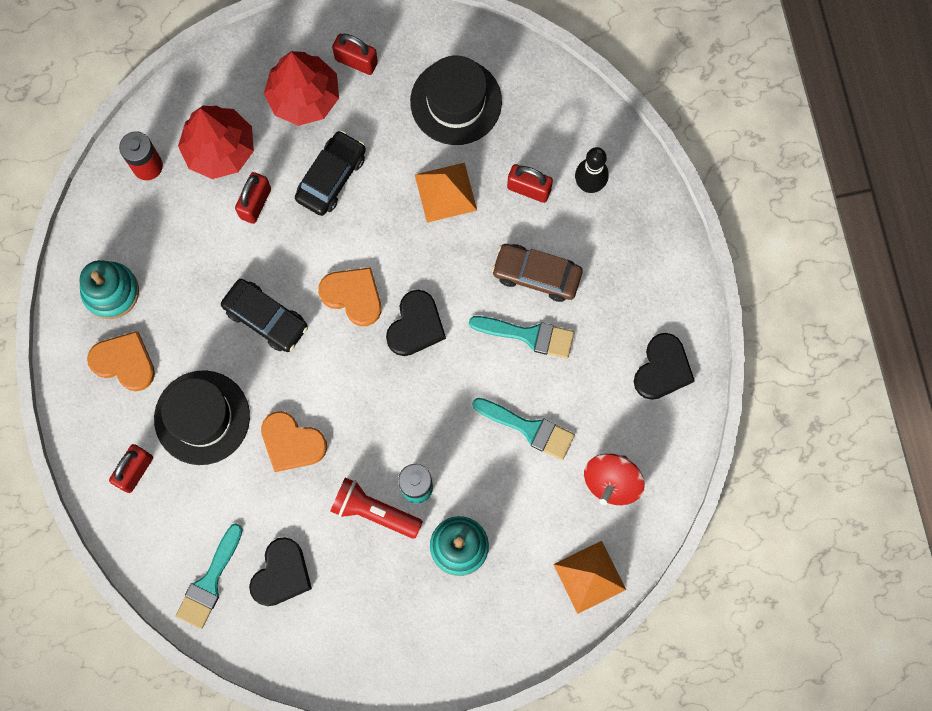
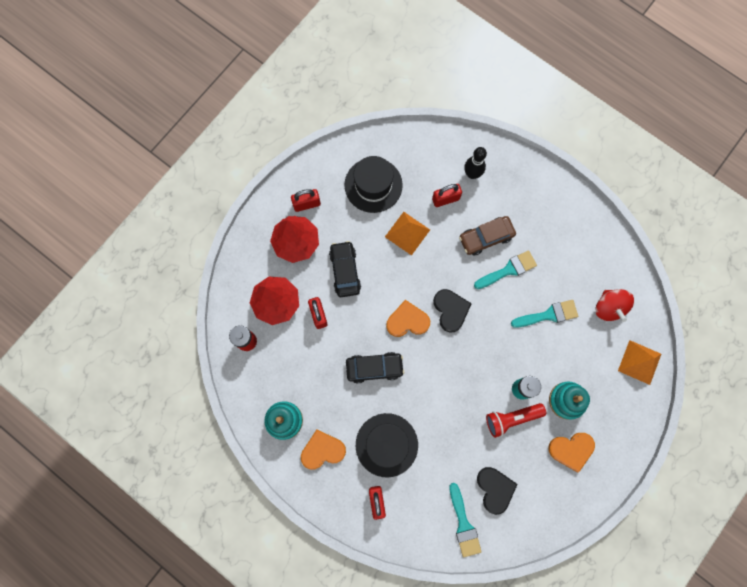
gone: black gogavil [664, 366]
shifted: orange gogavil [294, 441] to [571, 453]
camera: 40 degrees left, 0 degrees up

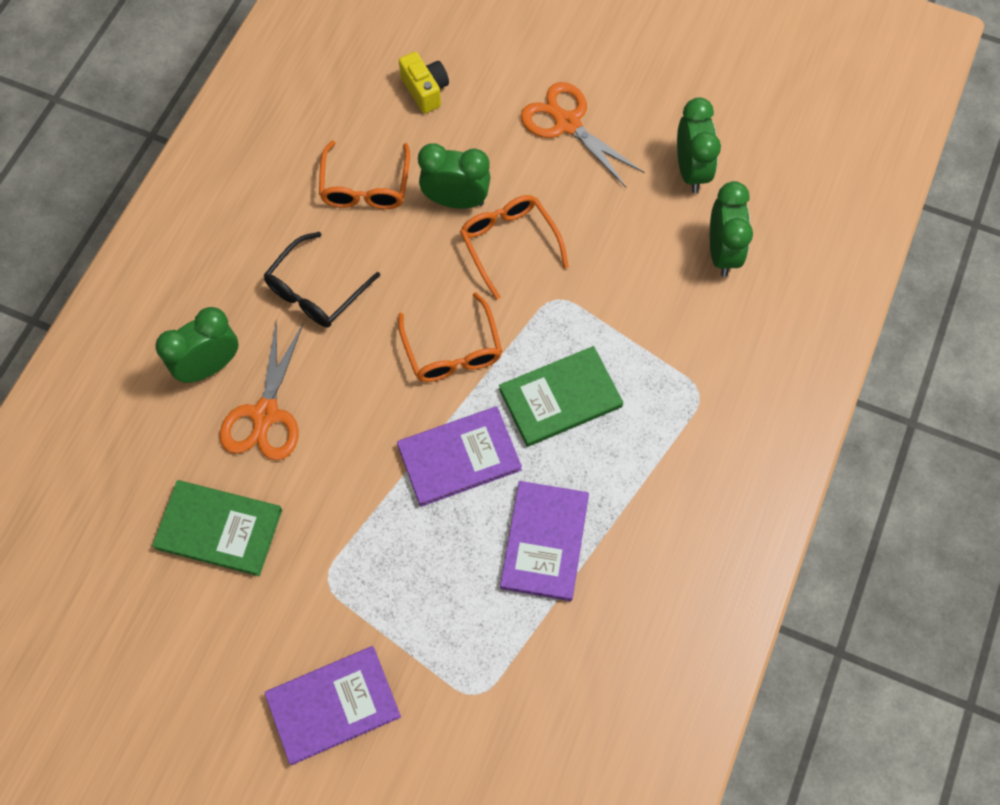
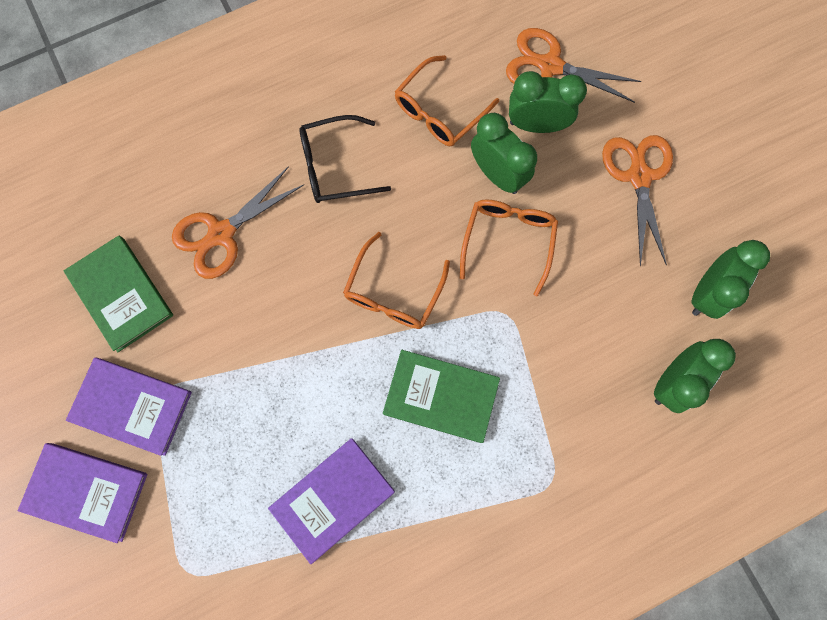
shifted: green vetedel [196, 345] to [548, 102]; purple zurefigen [459, 456] to [129, 406]
swapped: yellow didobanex [424, 82] to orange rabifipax [573, 65]
camera: 40 degrees right, 10 degrees up

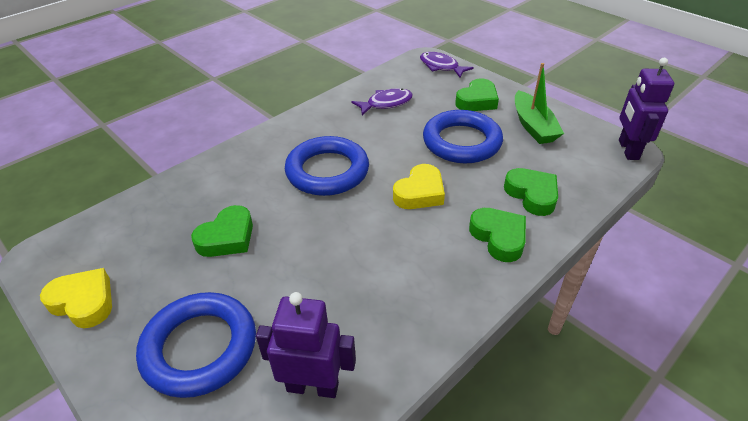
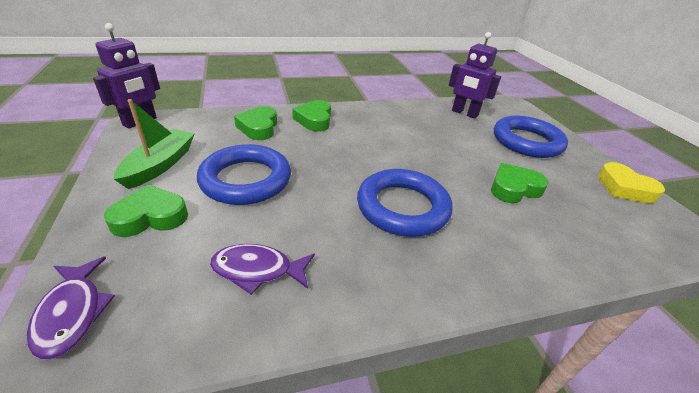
gone: yellow gogavil [419, 186]
camera: 155 degrees left, 5 degrees down

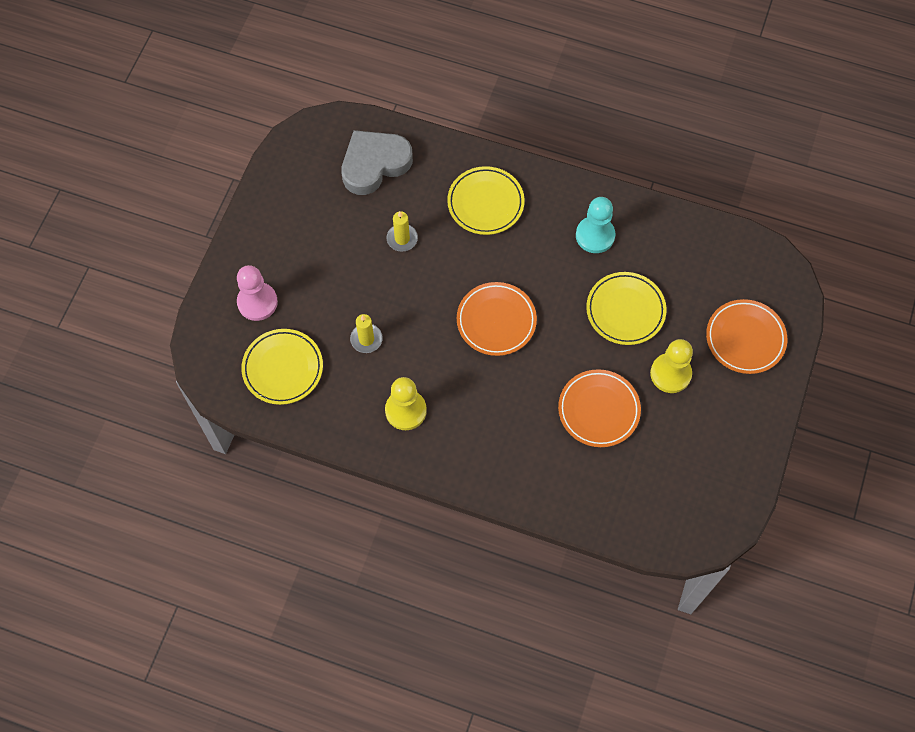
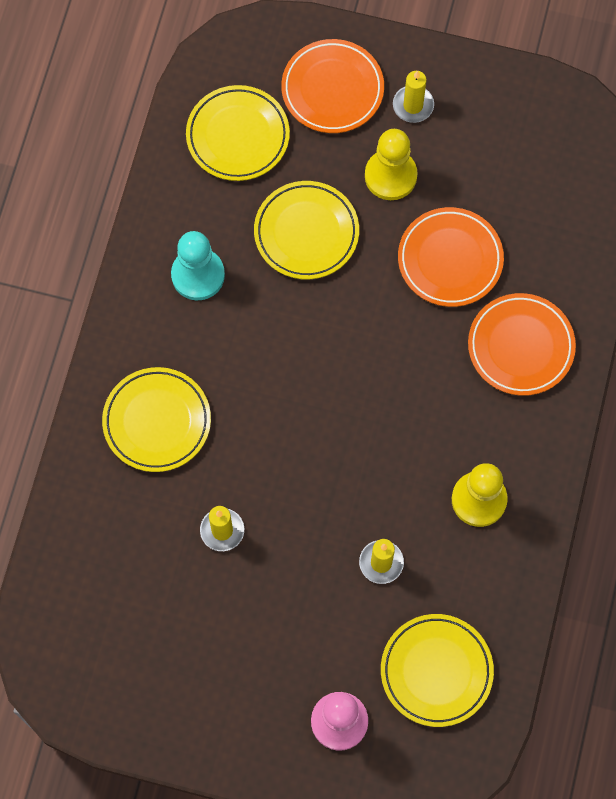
gone: grey gogavil [377, 162]
new: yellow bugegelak [238, 133]; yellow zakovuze [413, 97]
shifted: orange bugegelak [497, 319] to [522, 344]
camera: 95 degrees left, 5 degrees up

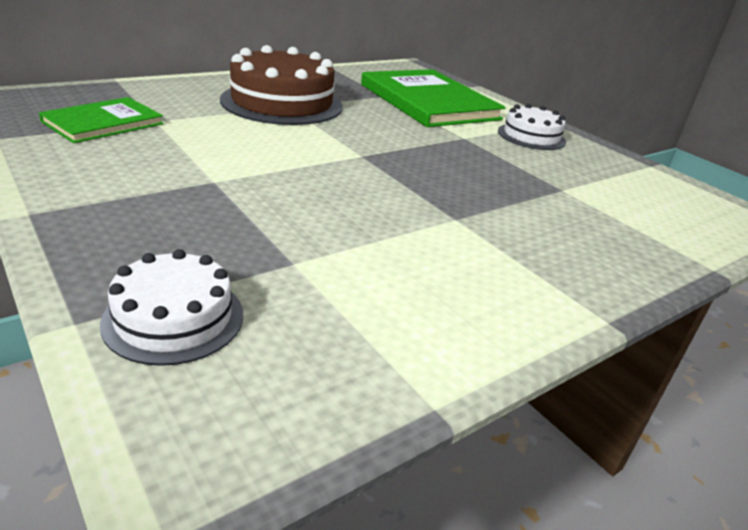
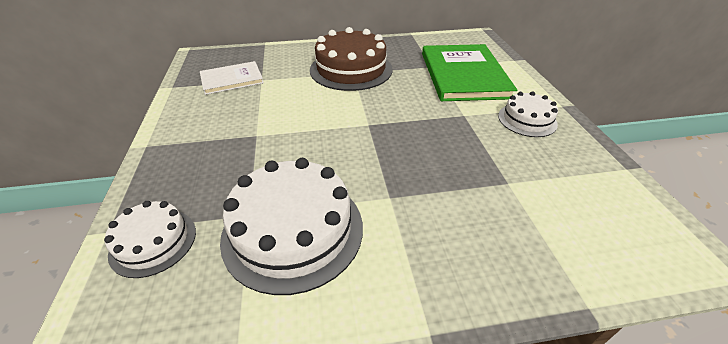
new: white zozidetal [291, 226]
repainted: green zurefigen [101, 120] to white zurefigen [232, 78]
camera: 30 degrees right, 10 degrees up

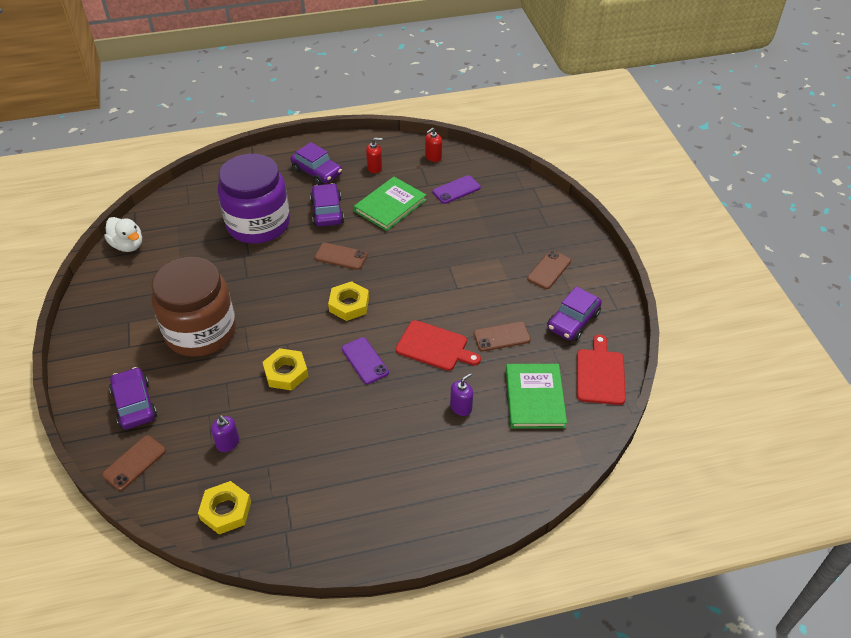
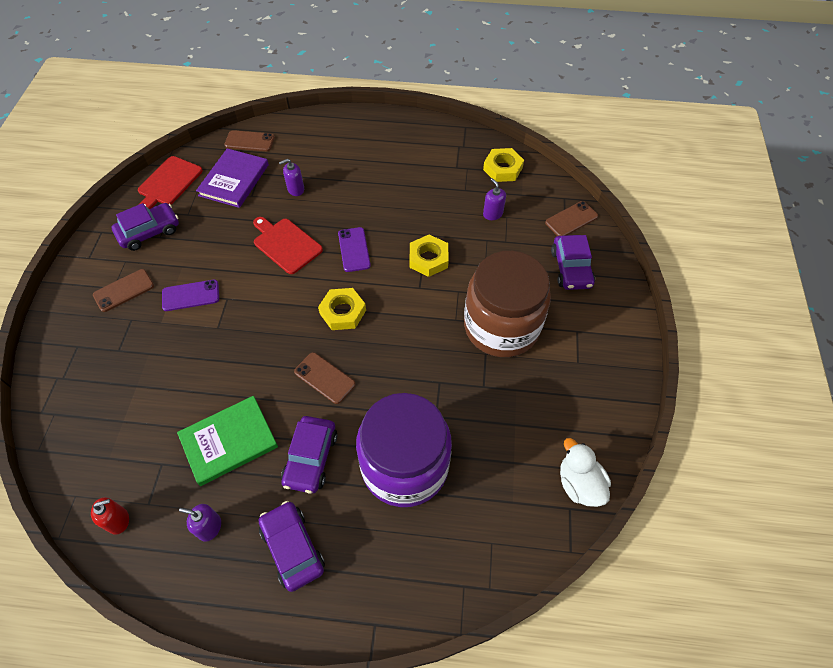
shifted: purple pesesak [457, 189] to [190, 295]; brown pesesak [502, 336] to [249, 140]
repainted: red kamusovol [374, 155] to purple kamusovol [200, 523]; green zurefigen [536, 396] to purple zurefigen [232, 178]
camera: 160 degrees left, 10 degrees up

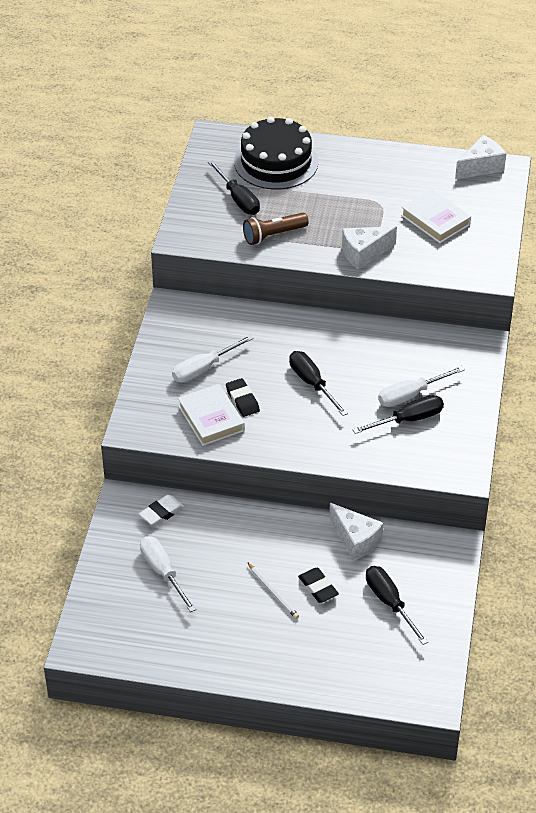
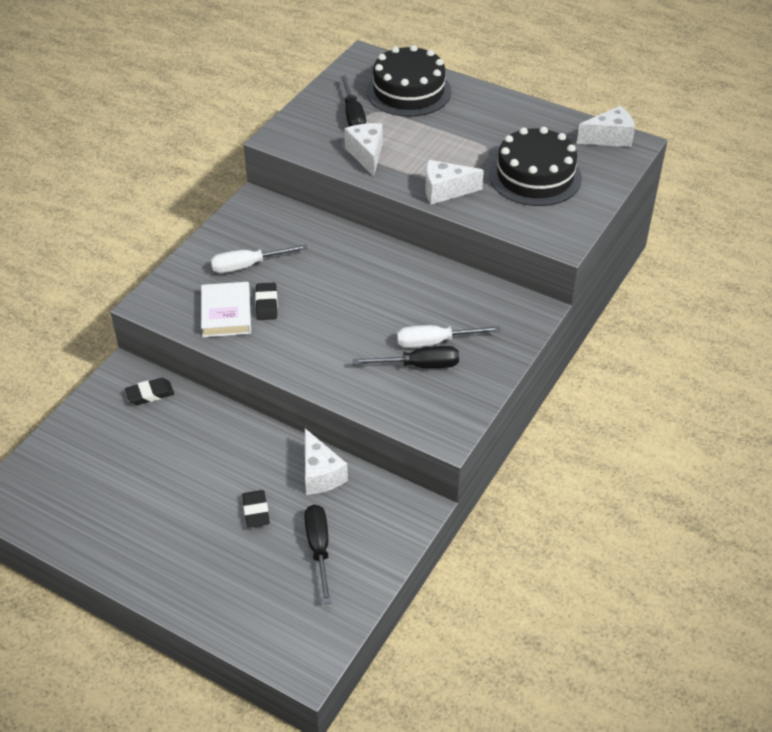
gone: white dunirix [168, 574]; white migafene [273, 590]; black dunirix [318, 383]
swapped: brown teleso [276, 229] to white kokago [363, 150]; white zurefigen [436, 216] to black zozidetal [535, 166]
repainted: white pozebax [161, 510] to black pozebax [149, 391]
camera: 20 degrees right, 0 degrees up

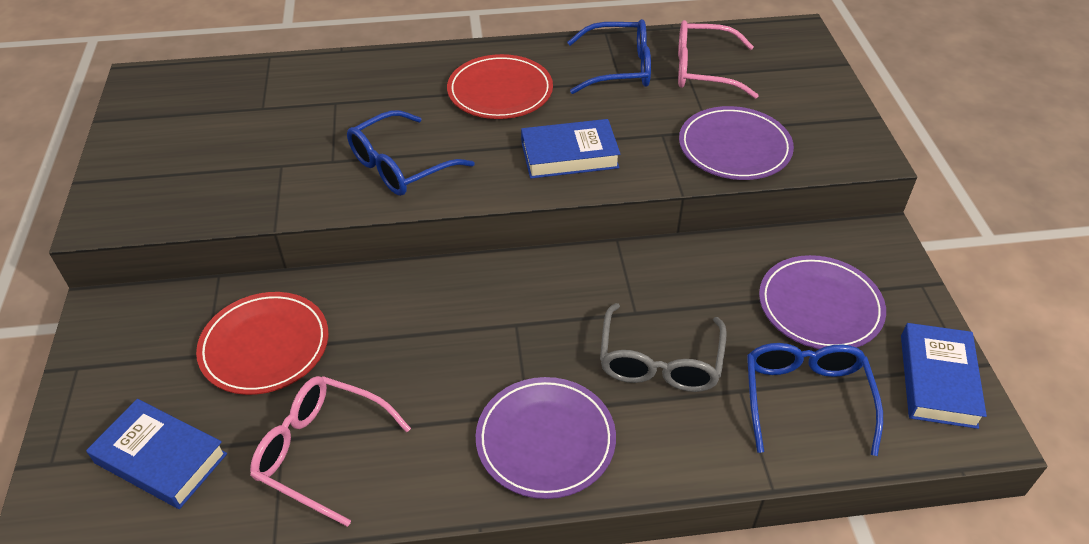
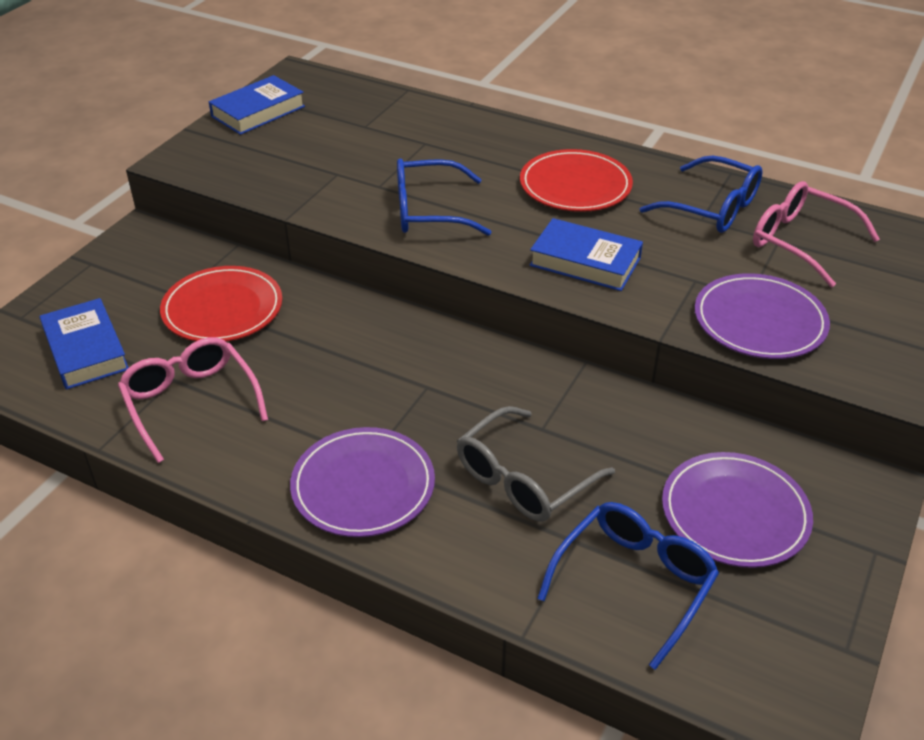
shifted: blue zurefigen [944, 376] to [257, 105]
camera: 35 degrees right, 5 degrees down

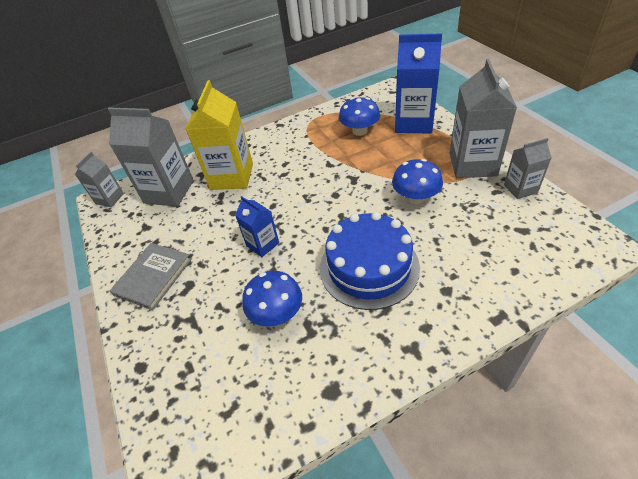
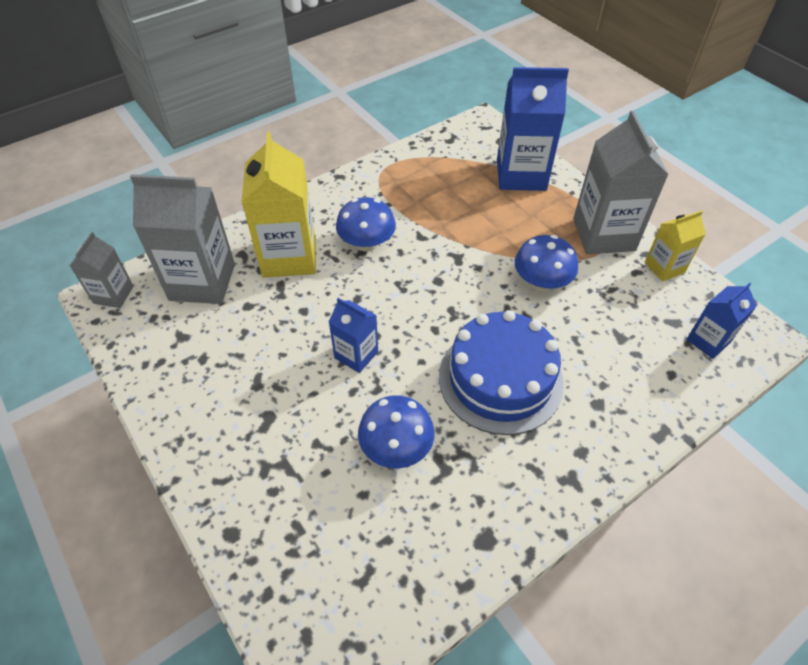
gone: grey zurefigen [151, 276]
new: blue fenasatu [721, 321]
shifted: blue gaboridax [359, 116] to [366, 224]
repainted: grey fenasatu [528, 168] to yellow fenasatu [675, 246]
camera: 15 degrees left, 5 degrees up

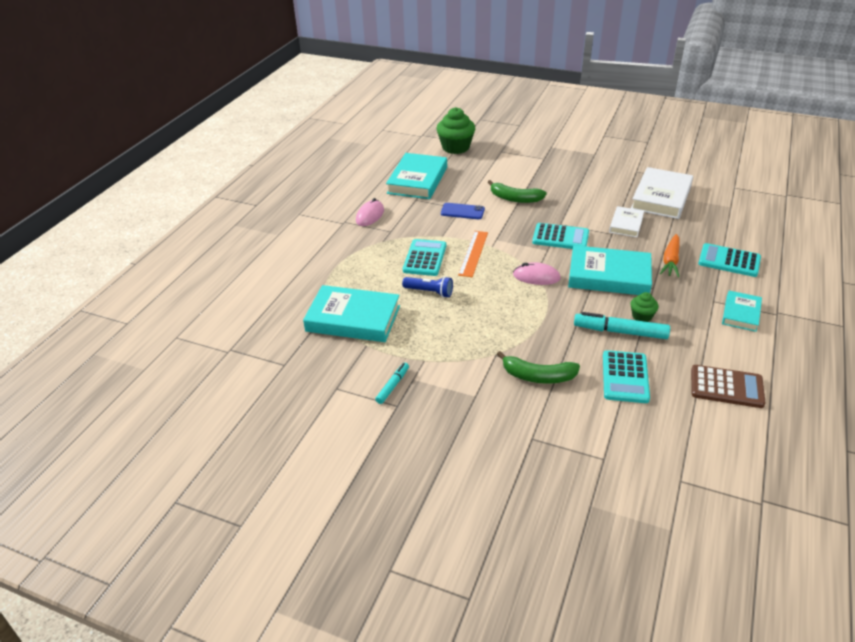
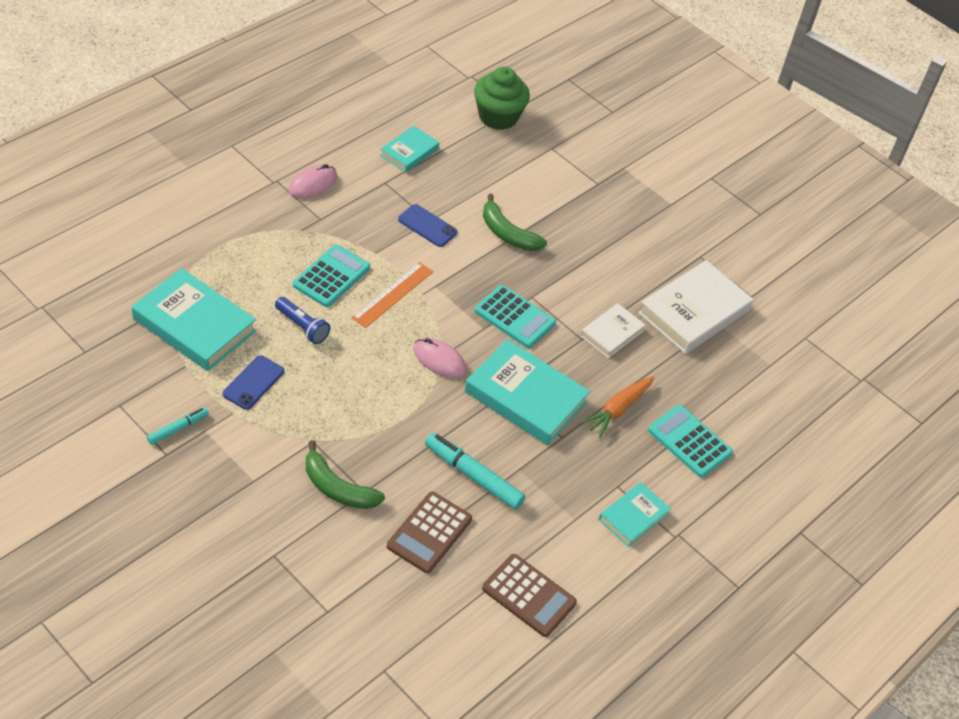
gone: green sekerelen [645, 307]
new: blue pesesak [253, 382]
repainted: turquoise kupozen [626, 376] to brown kupozen [429, 532]
scaled: turquoise zurefigen [416, 176] = [409, 149] x0.56
camera: 15 degrees right, 10 degrees up

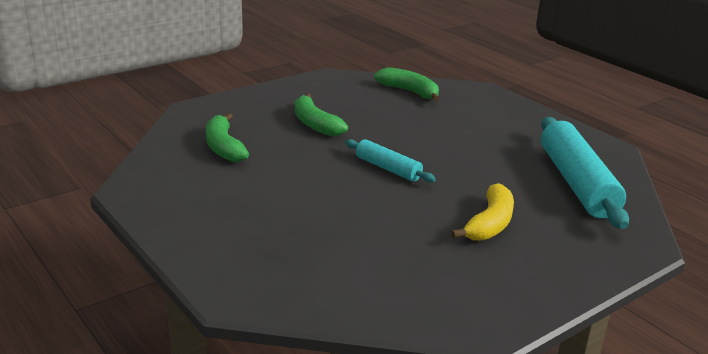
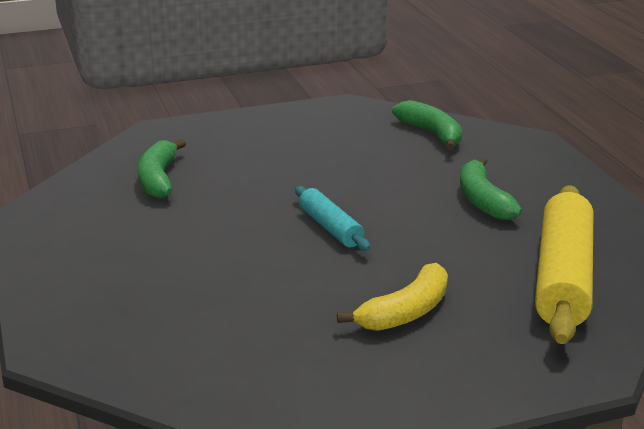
shifted: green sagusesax [321, 114] to [491, 188]
repainted: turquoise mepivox [585, 173] to yellow mepivox [564, 264]
camera: 20 degrees right, 0 degrees up

